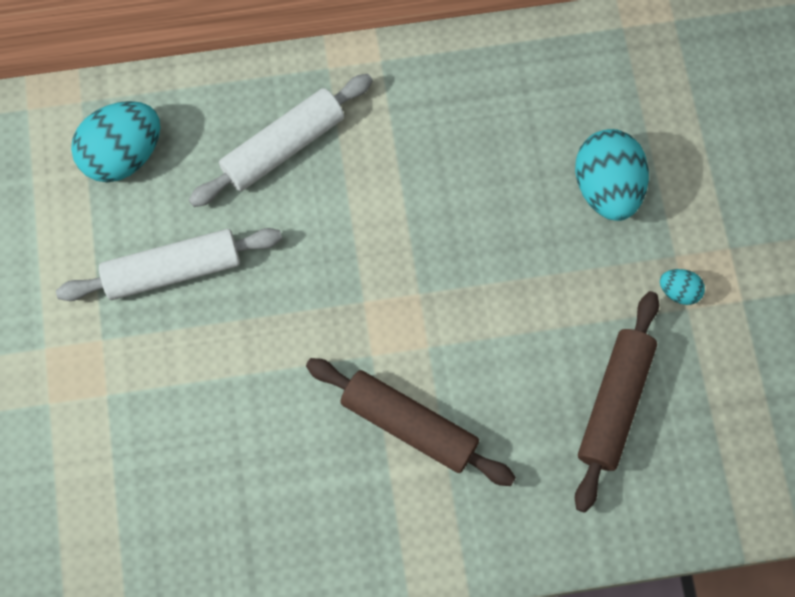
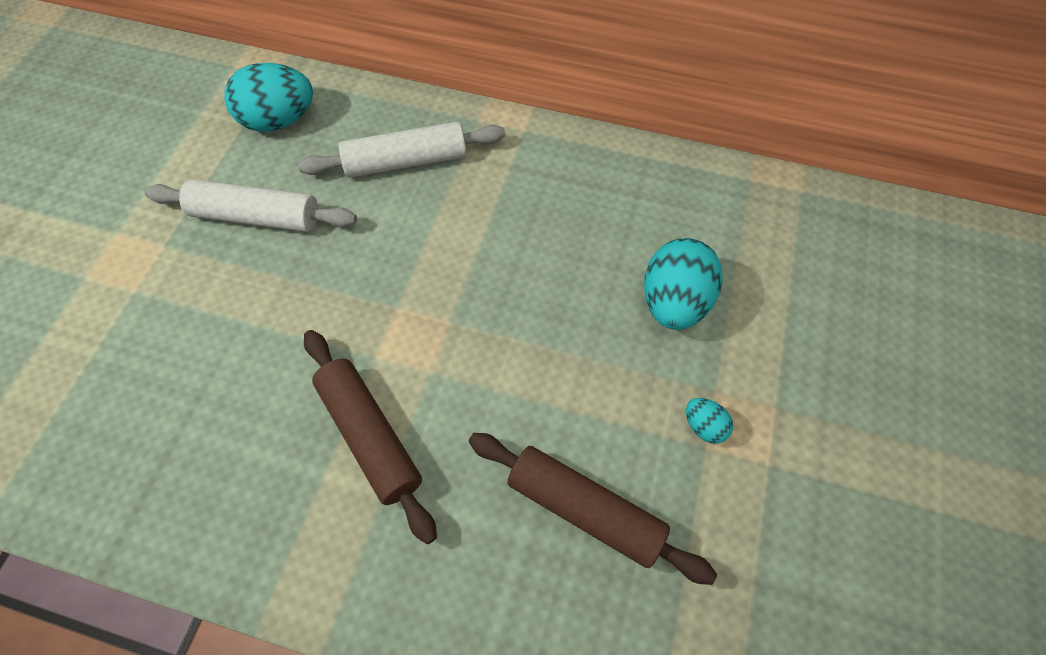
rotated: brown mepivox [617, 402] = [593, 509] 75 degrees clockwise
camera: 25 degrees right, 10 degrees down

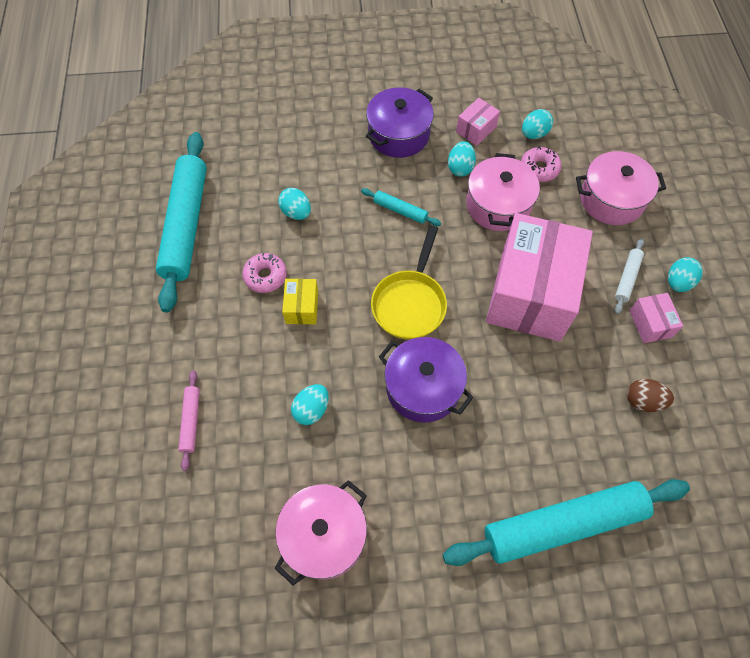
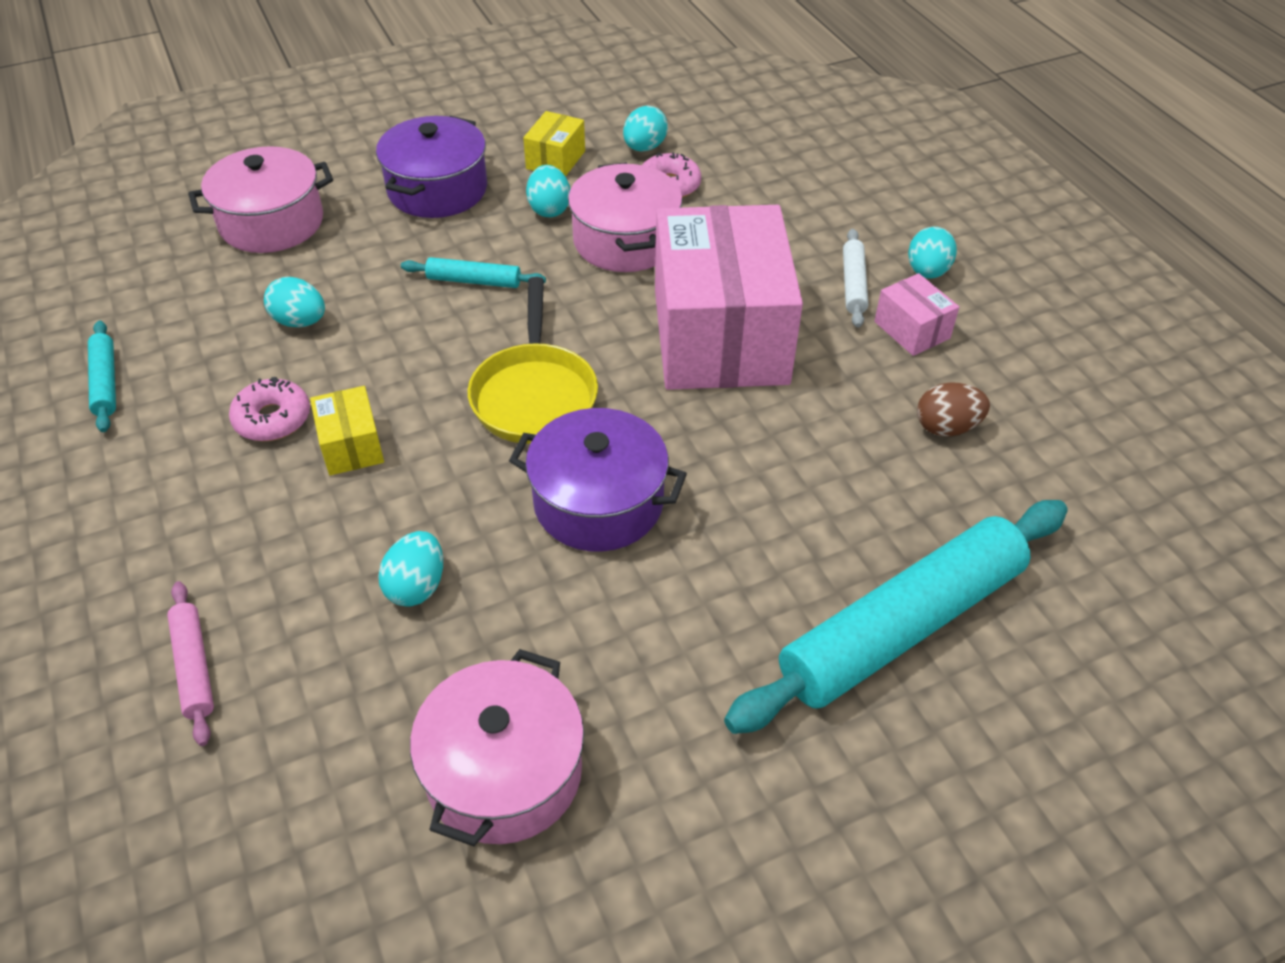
shifted: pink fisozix [621, 188] to [260, 199]
repainted: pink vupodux [478, 122] to yellow vupodux [554, 143]
scaled: turquoise mepivox [181, 222] = [102, 376] x0.43
camera: 20 degrees left, 15 degrees down

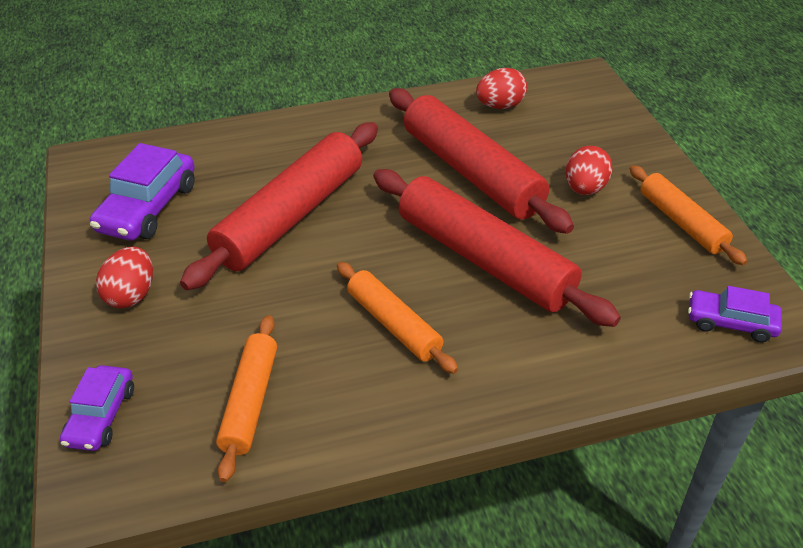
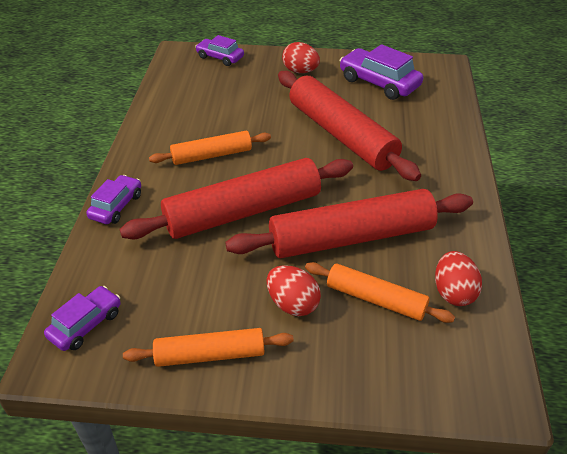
new: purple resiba [113, 199]
shifted: orange mepivox [246, 398] to [380, 292]
camera: 110 degrees right, 0 degrees up

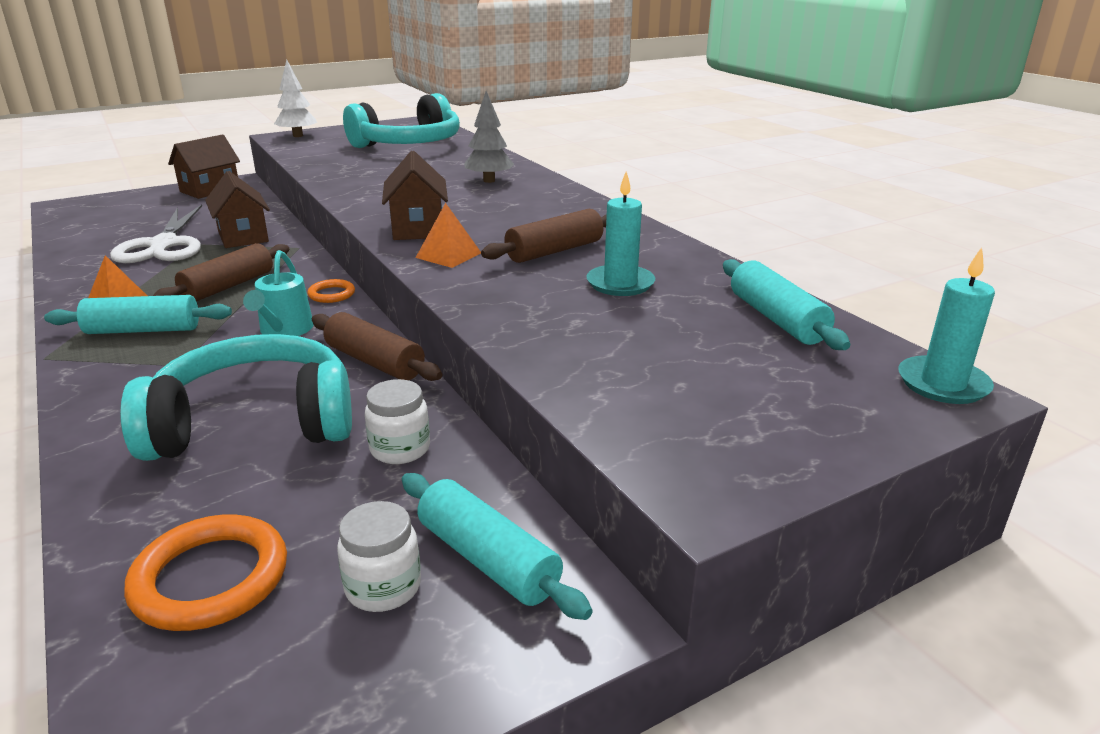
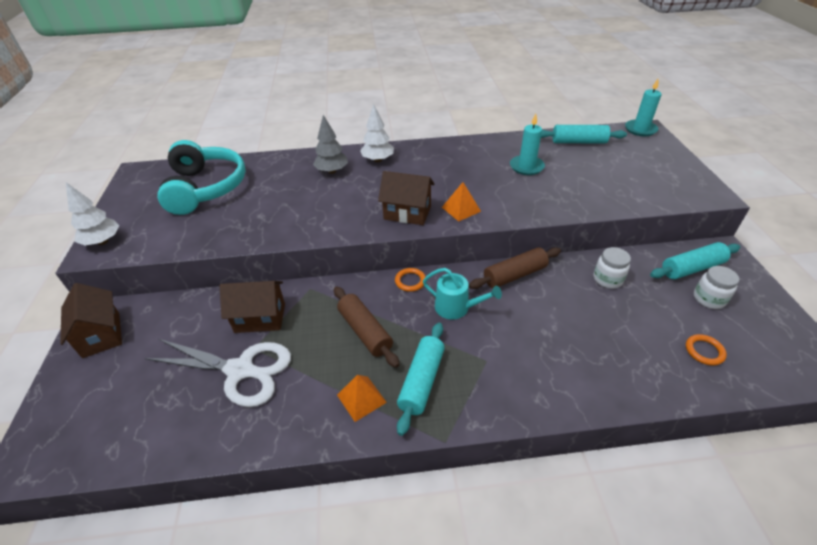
gone: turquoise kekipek [236, 397]; brown mepivox [544, 236]
new: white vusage [377, 133]
scaled: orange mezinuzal [205, 572] = [706, 349] x0.54
camera: 65 degrees left, 15 degrees up

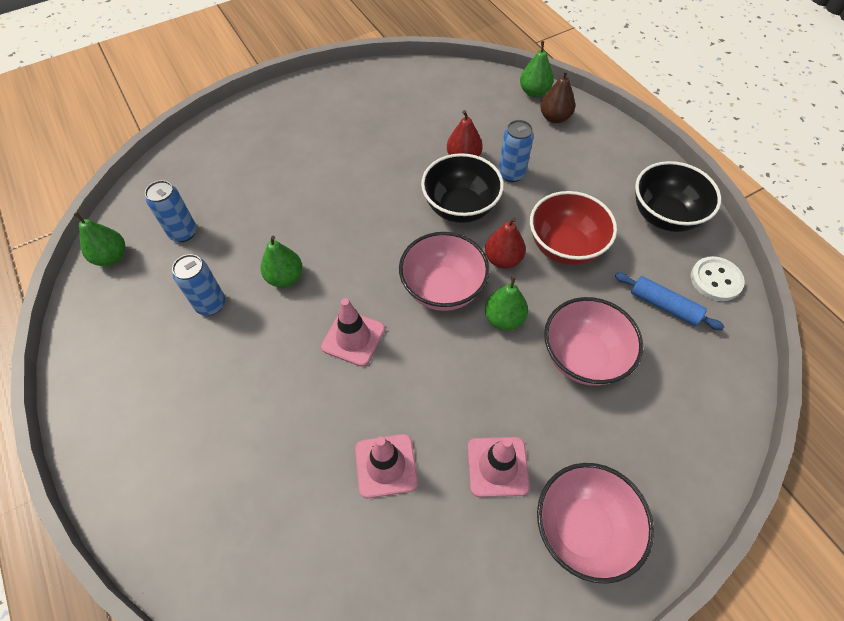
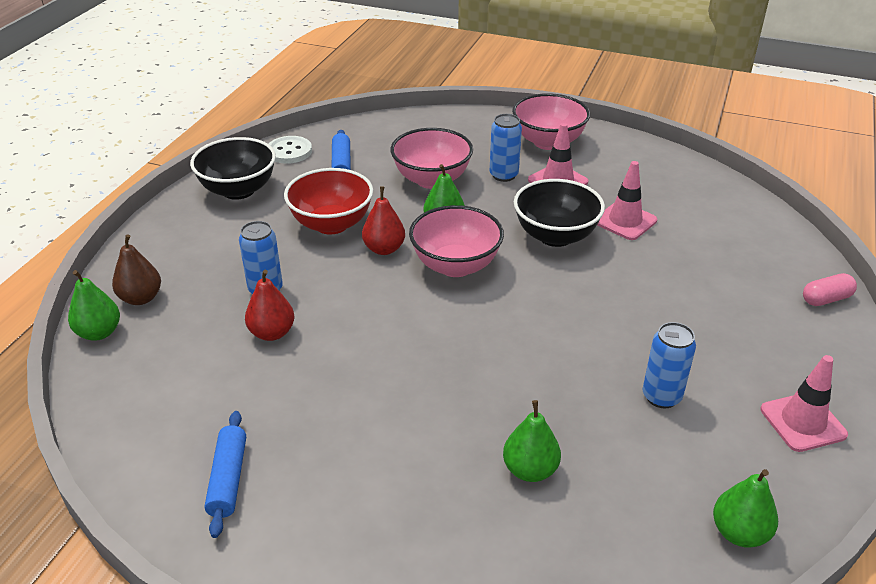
new: blue mepivox [225, 474]; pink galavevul [830, 289]
shifted: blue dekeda [171, 211] to [506, 148]; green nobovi [282, 261] to [532, 441]; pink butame [353, 332] to [804, 403]; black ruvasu [462, 188] to [559, 213]
camera: 130 degrees left, 20 degrees down

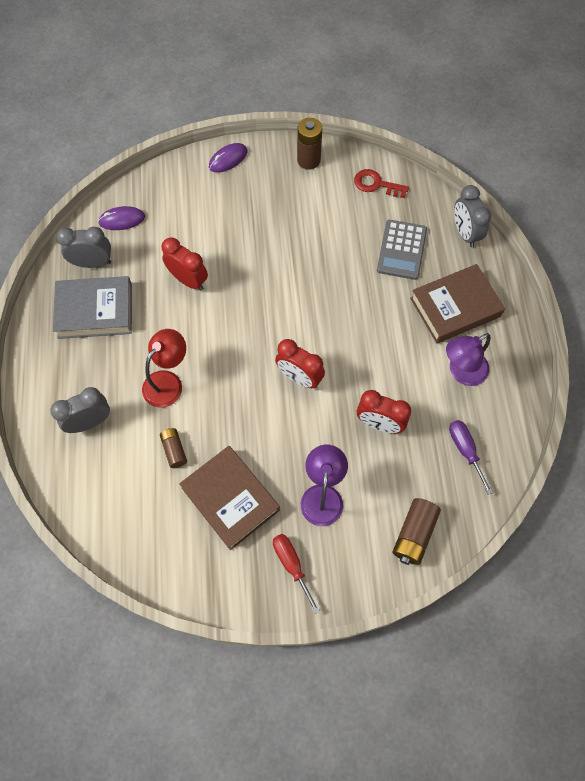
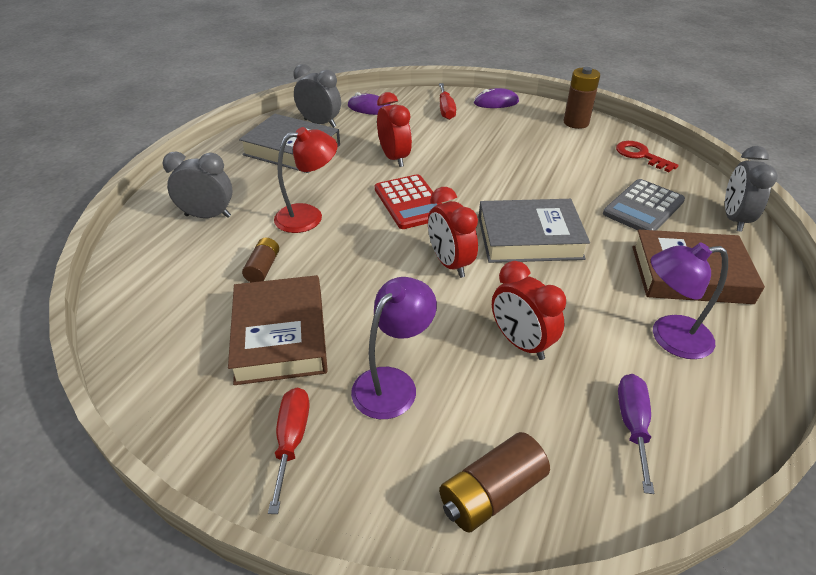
new: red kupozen [408, 201]; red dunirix [447, 101]; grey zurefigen [534, 231]
camera: 30 degrees right, 25 degrees down

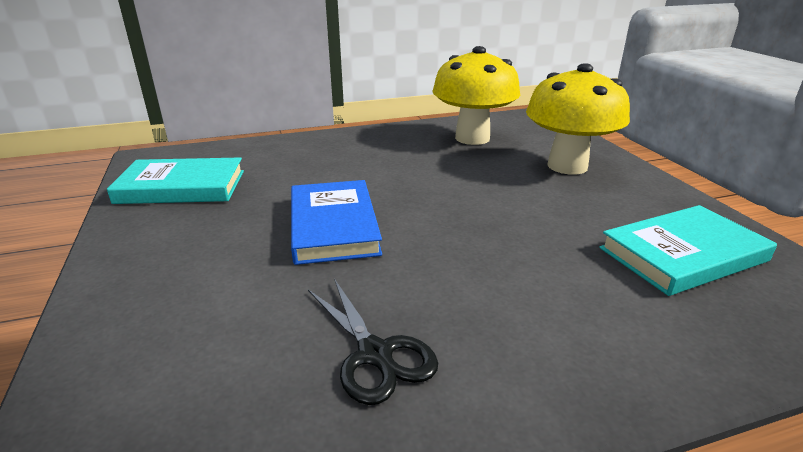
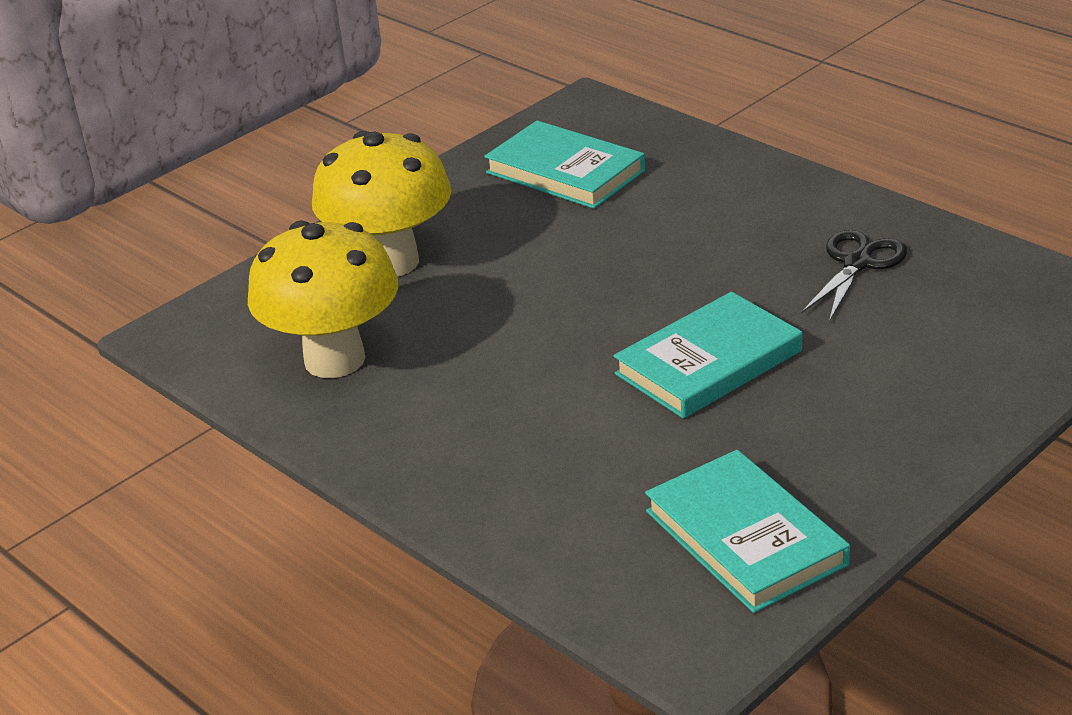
repainted: blue zurefigen [336, 222] to turquoise zurefigen [708, 355]
camera: 115 degrees left, 5 degrees up

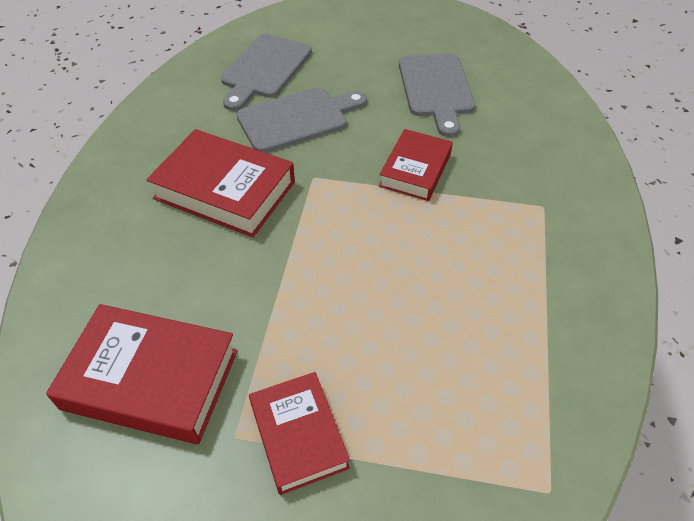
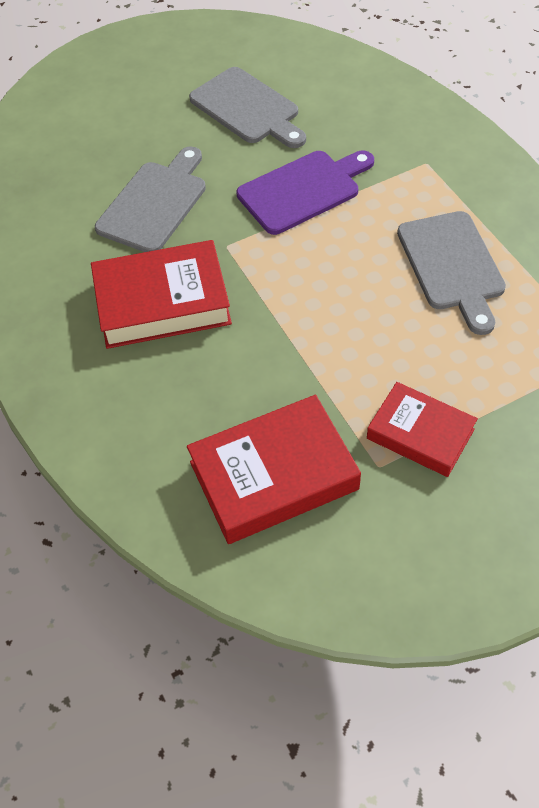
shifted: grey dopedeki [266, 72] to [451, 273]
swapped: red zurefigen [416, 165] to purple dopedeki [305, 192]
camera: 35 degrees left, 5 degrees up

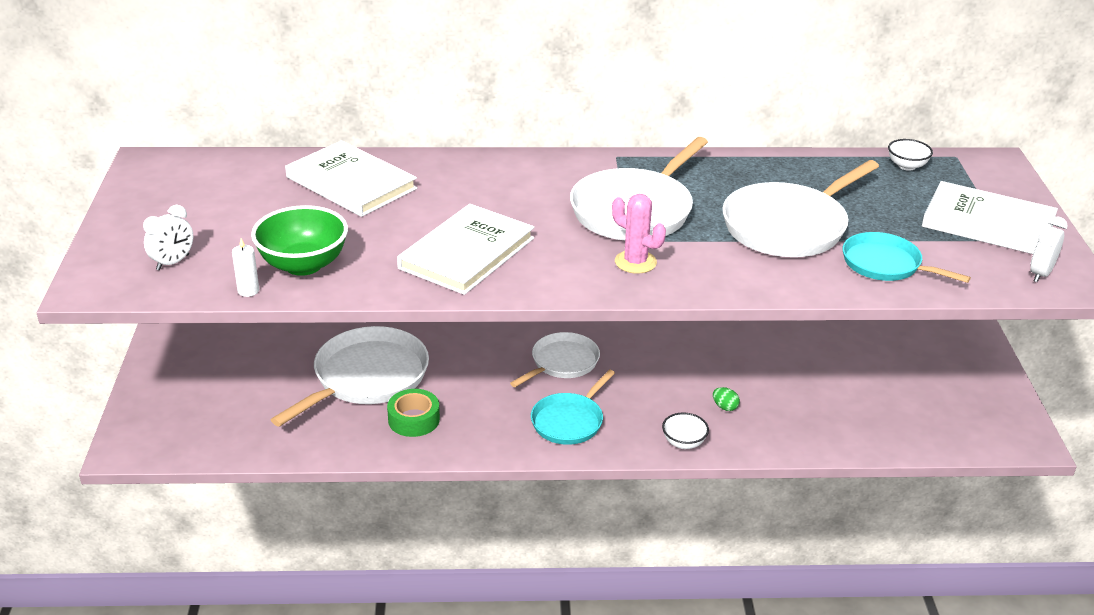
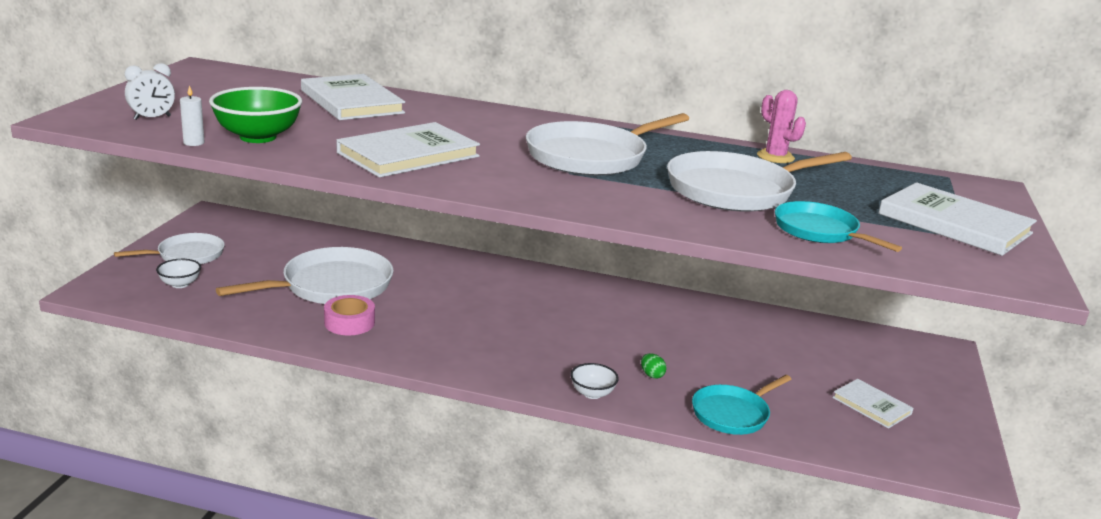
gone: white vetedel [1049, 249]
new: white zurefigen [873, 404]
shifted: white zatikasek [555, 359] to [169, 249]; turquoise zatikasek [573, 407] to [741, 405]; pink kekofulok [639, 234] to [781, 126]; white ruvasu [910, 155] to [178, 273]
repainted: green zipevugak [413, 413] to pink zipevugak [349, 315]
camera: 15 degrees right, 10 degrees down

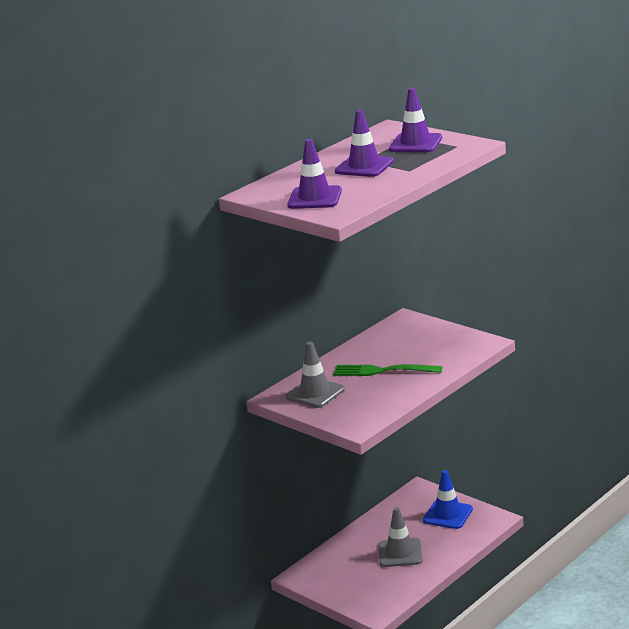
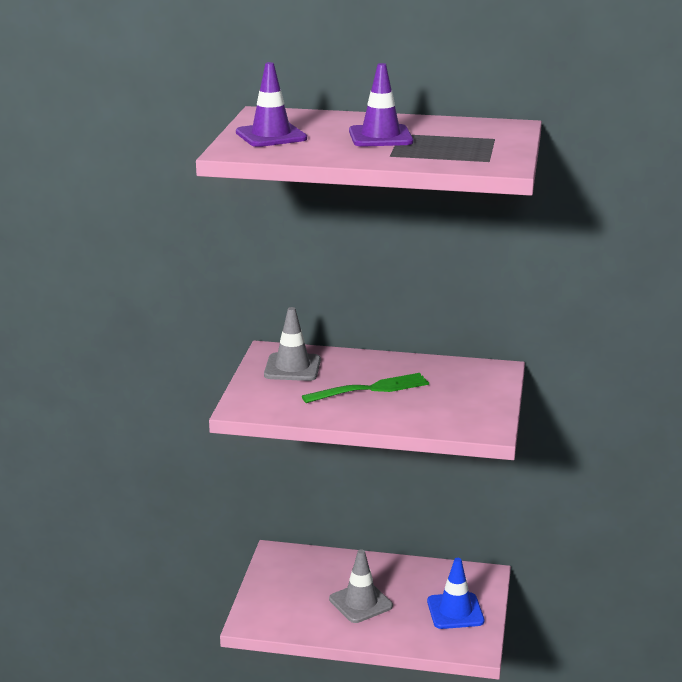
gone: purple butame [415, 120]
rotated: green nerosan [387, 370] = [365, 388] 90 degrees clockwise
camera: 55 degrees right, 0 degrees up

